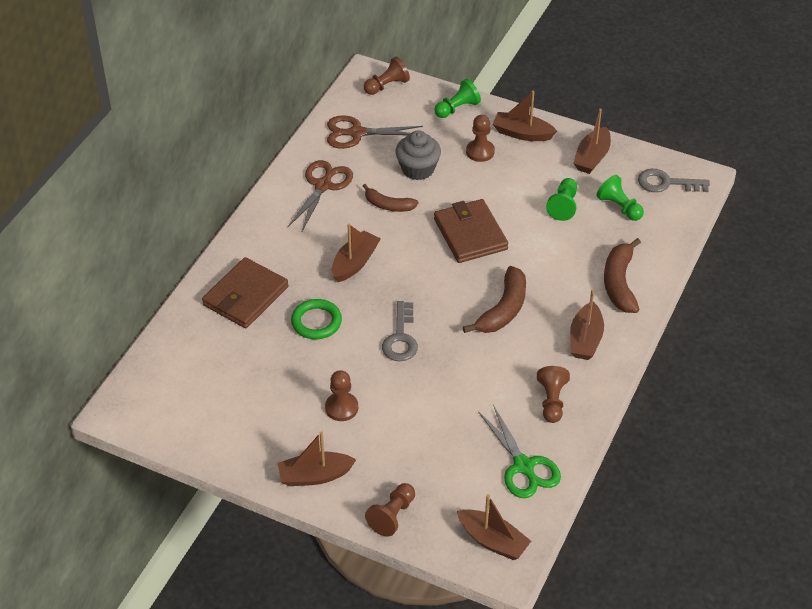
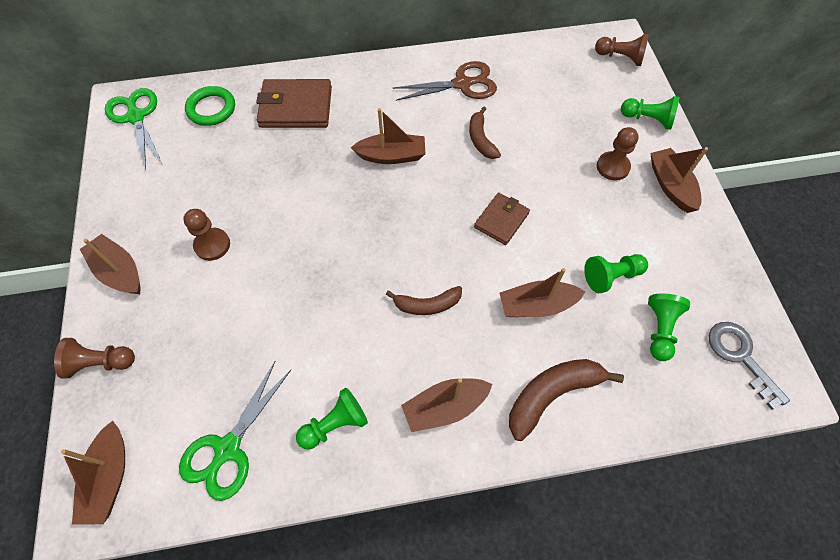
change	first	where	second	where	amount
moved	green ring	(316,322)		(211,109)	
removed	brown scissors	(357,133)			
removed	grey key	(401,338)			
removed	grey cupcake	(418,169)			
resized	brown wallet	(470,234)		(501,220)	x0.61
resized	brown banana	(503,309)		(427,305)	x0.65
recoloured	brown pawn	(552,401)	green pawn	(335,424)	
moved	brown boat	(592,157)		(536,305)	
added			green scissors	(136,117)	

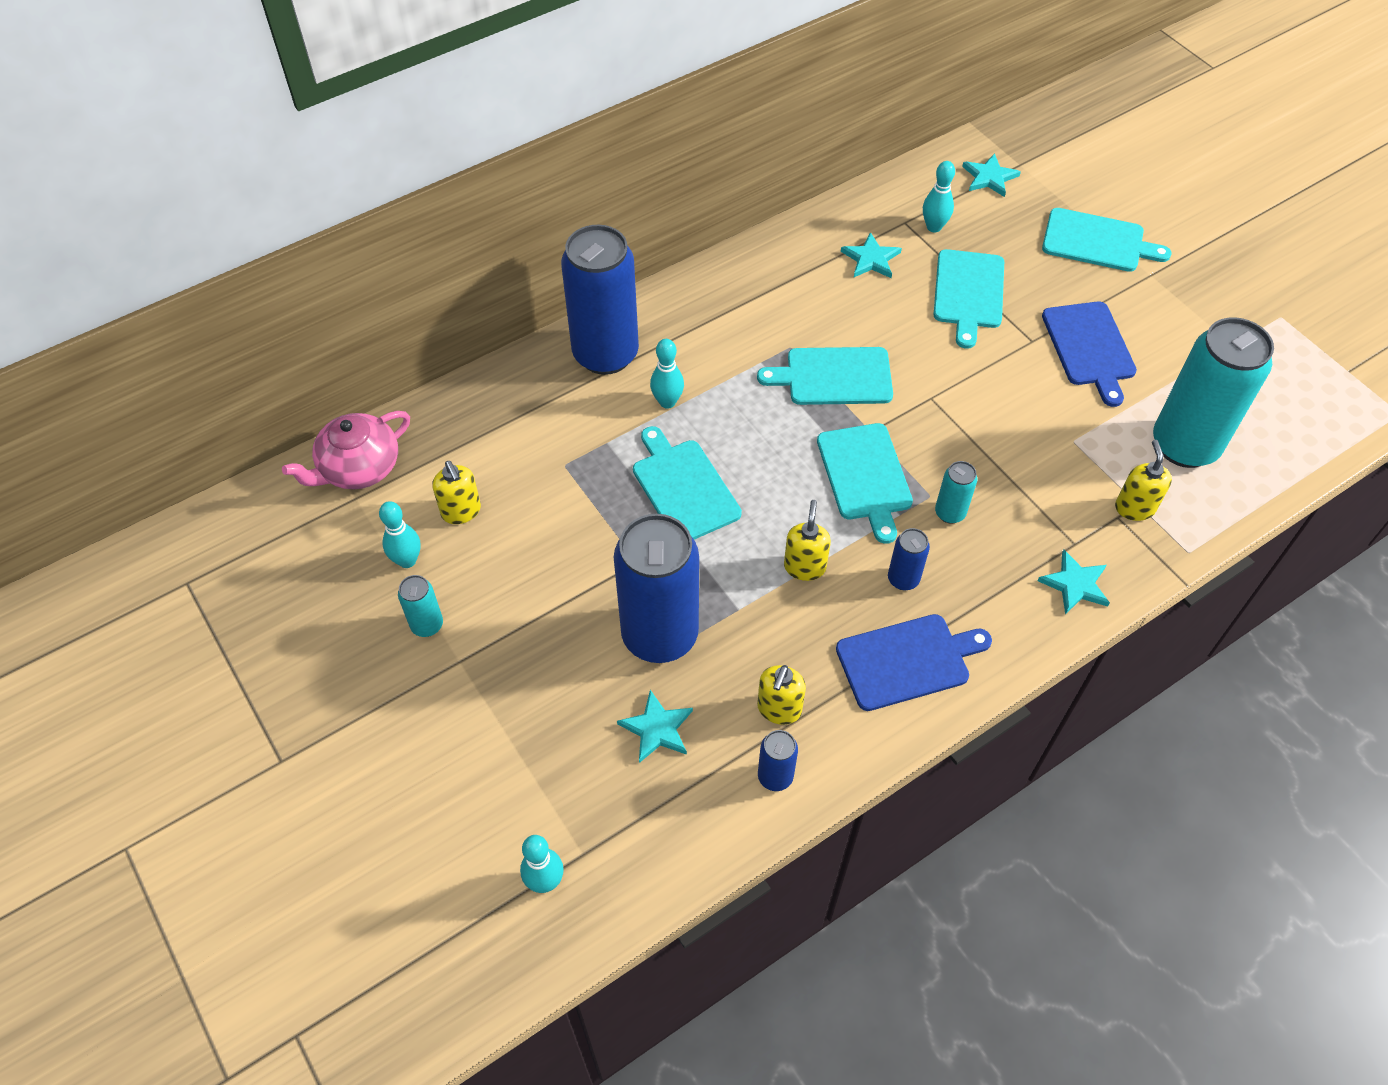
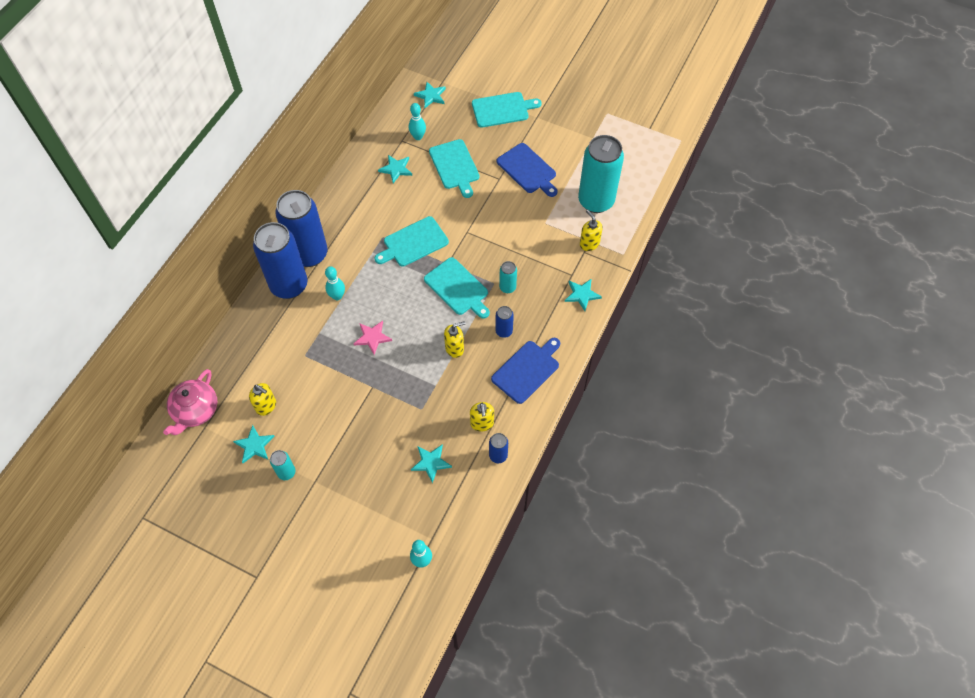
change	first	where	second	where	amount
replaced	turquoise bowling pin	(407,560)	turquoise star	(254,445)	
moved	blue can	(660,635)		(309,254)	
replaced	turquoise cutting board	(683,487)	pink star	(372,337)	
turned	yellow soap dispenser	(804,567)		(454,348)	90 degrees clockwise

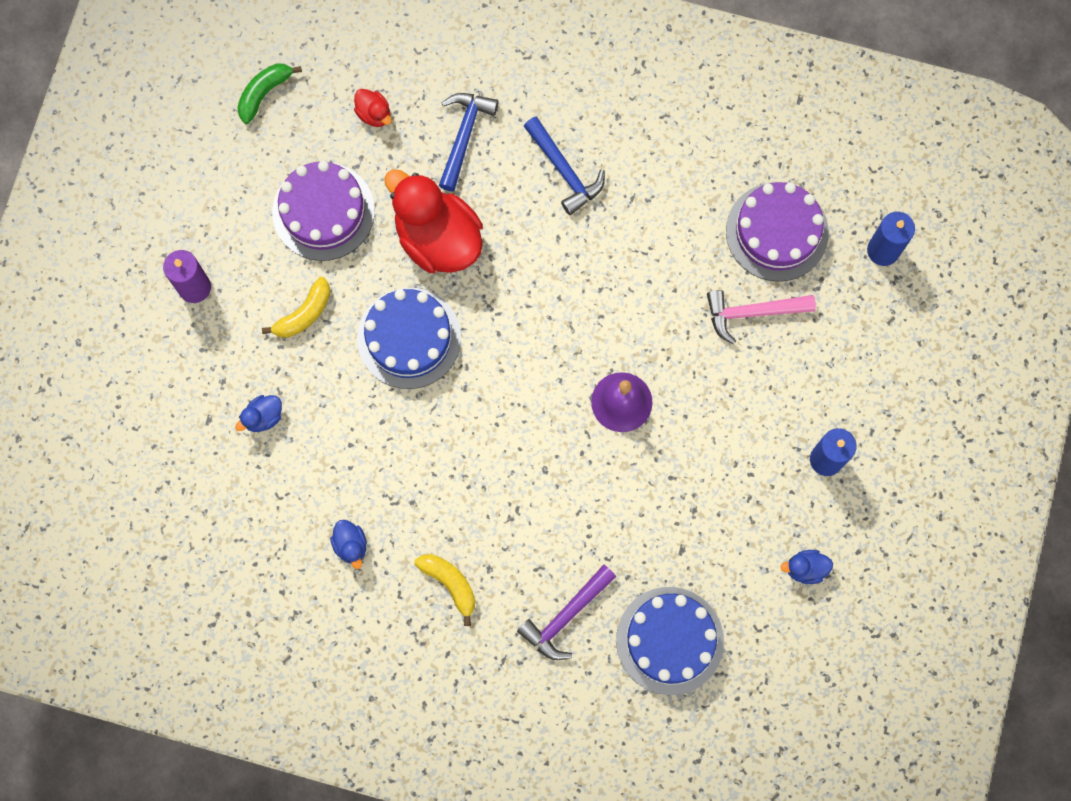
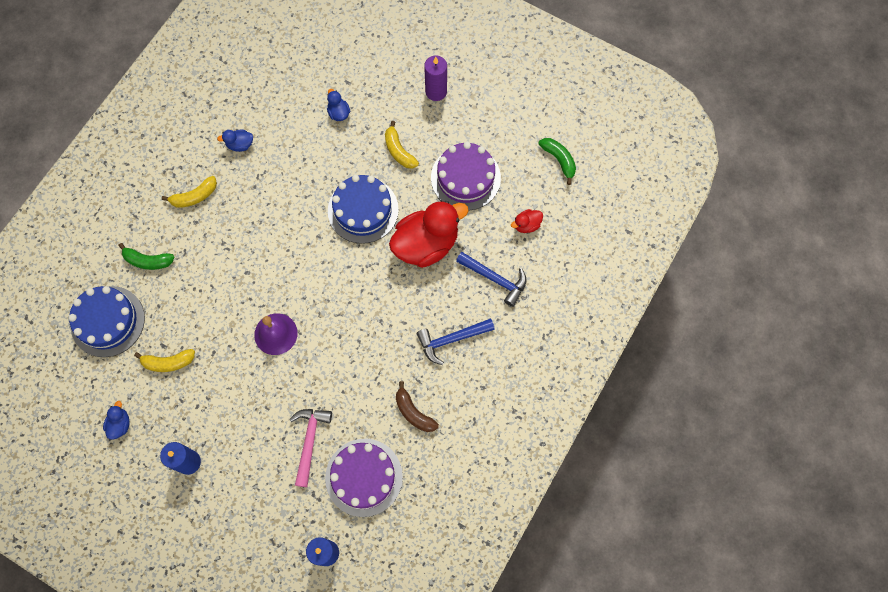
change	first	where	second	where	amount
replaced	purple hammer	(566,616)	green banana	(148,261)	
added			yellow banana	(168,362)	
added			brown banana	(413,412)	

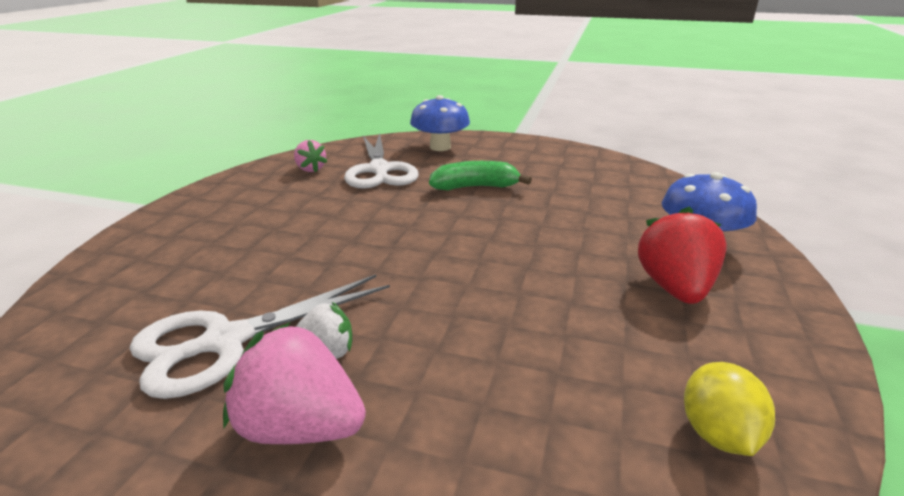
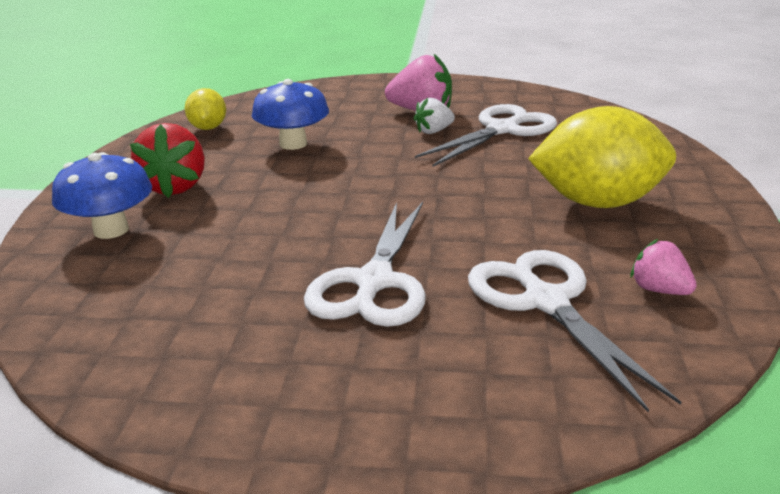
change	first	where	second	where	amount
moved	blue mushroom	(440,147)		(293,144)	
replaced	green banana	(475,187)	white scissors	(374,282)	
added			yellow lemon	(598,202)	

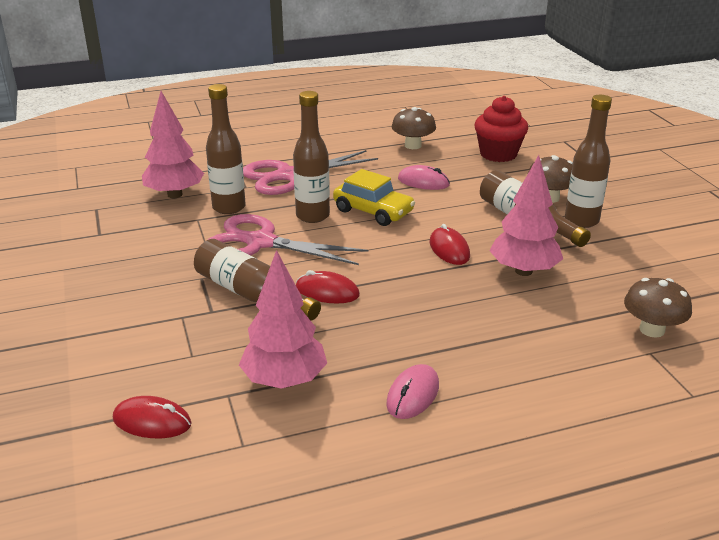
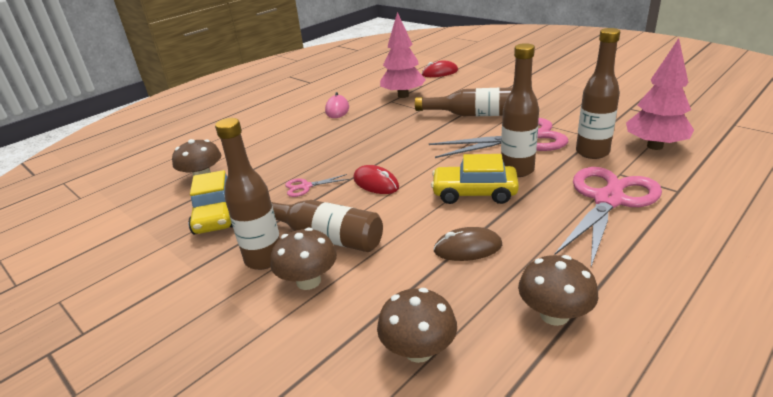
change	first	where	second	where	amount
removed	red mouse	(327,292)			
recoloured	pink mouse	(423,182)	brown mouse	(468,248)	
replaced	red cupcake	(498,154)	brown mushroom	(418,350)	
replaced	pink tree	(523,271)	pink scissors	(306,187)	
added			yellow car	(217,215)	

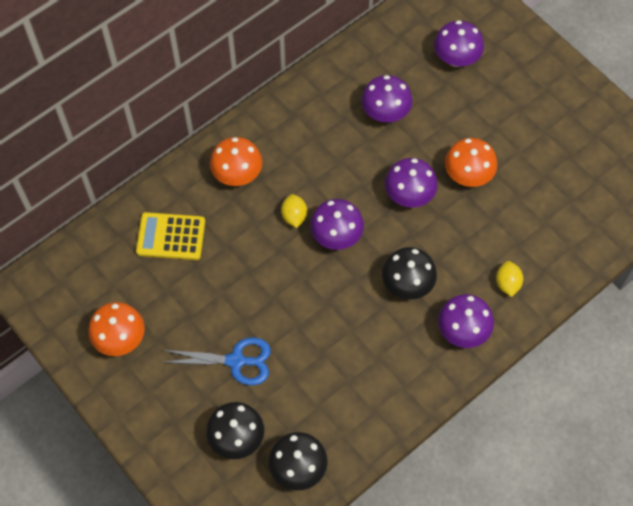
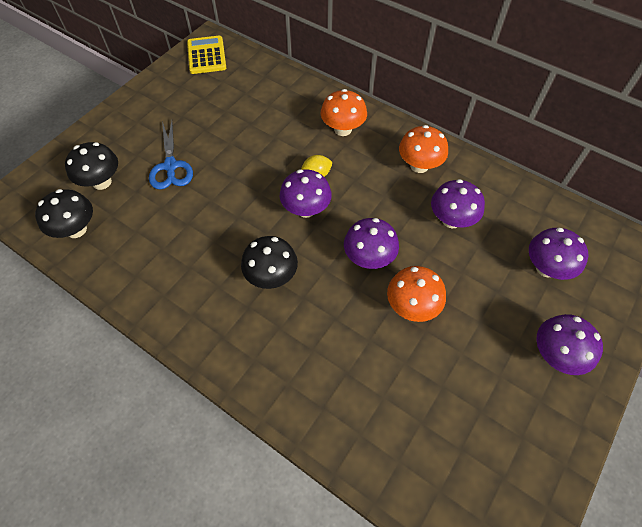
change	first	where	second	where	amount
moved	orange mushroom	(120,339)		(419,165)	
moved	yellow calculator	(171,236)		(206,55)	
moved	purple mushroom	(462,331)		(555,355)	
removed	yellow lemon	(507,283)			

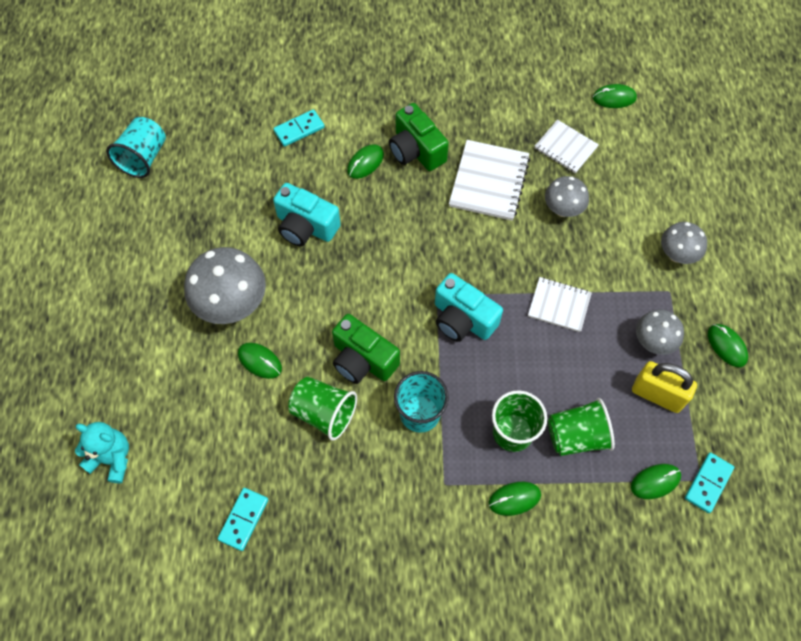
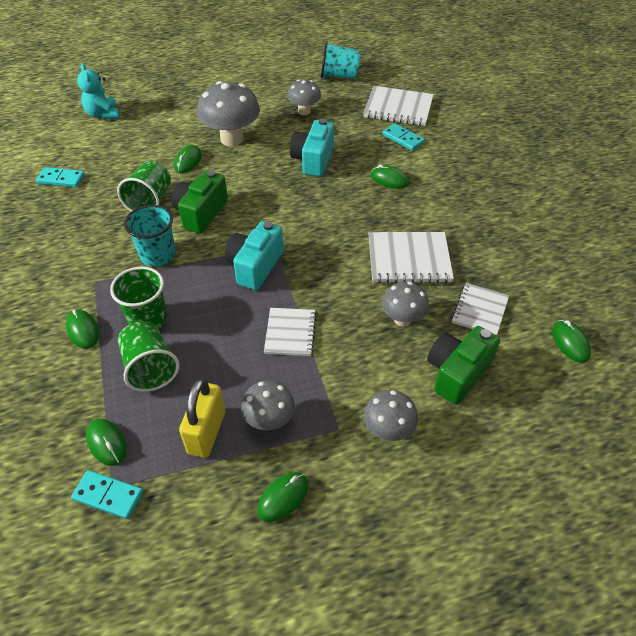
change	first	where	second	where	amount
turned	turquoise teddy bear	(112,458)		(103,114)	150 degrees clockwise
moved	green camera	(416,150)		(457,372)	
added			grey mushroom	(304,111)	
added			white notebook	(398,108)	

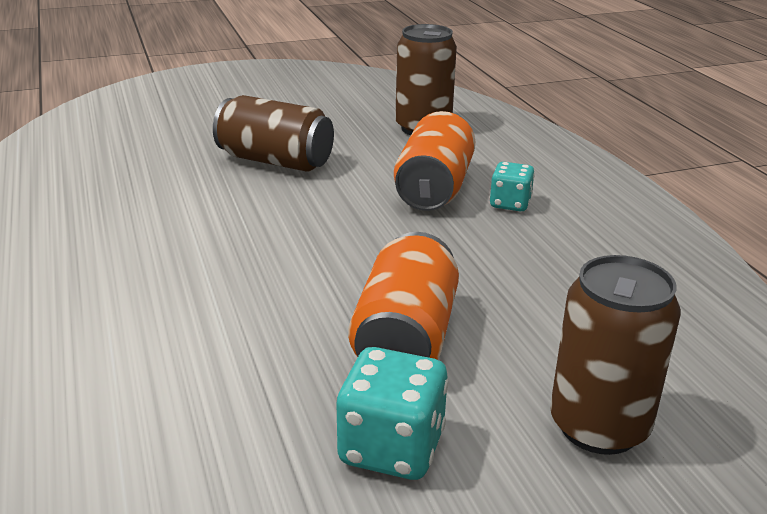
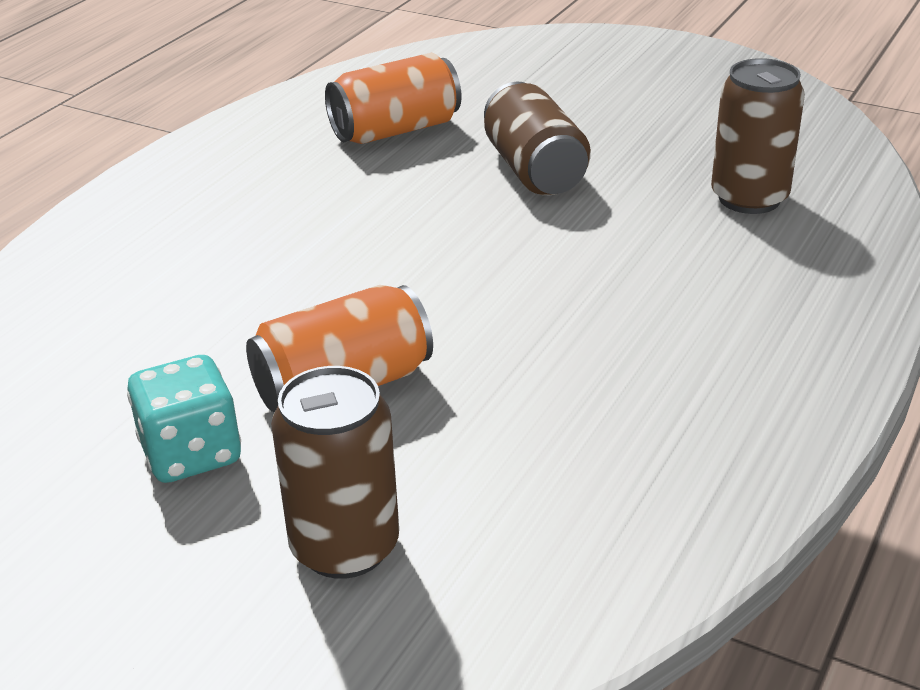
change	first	where	second	where	amount
moved	orange can	(433,189)		(395,130)	
removed	turquoise dice	(510,204)			

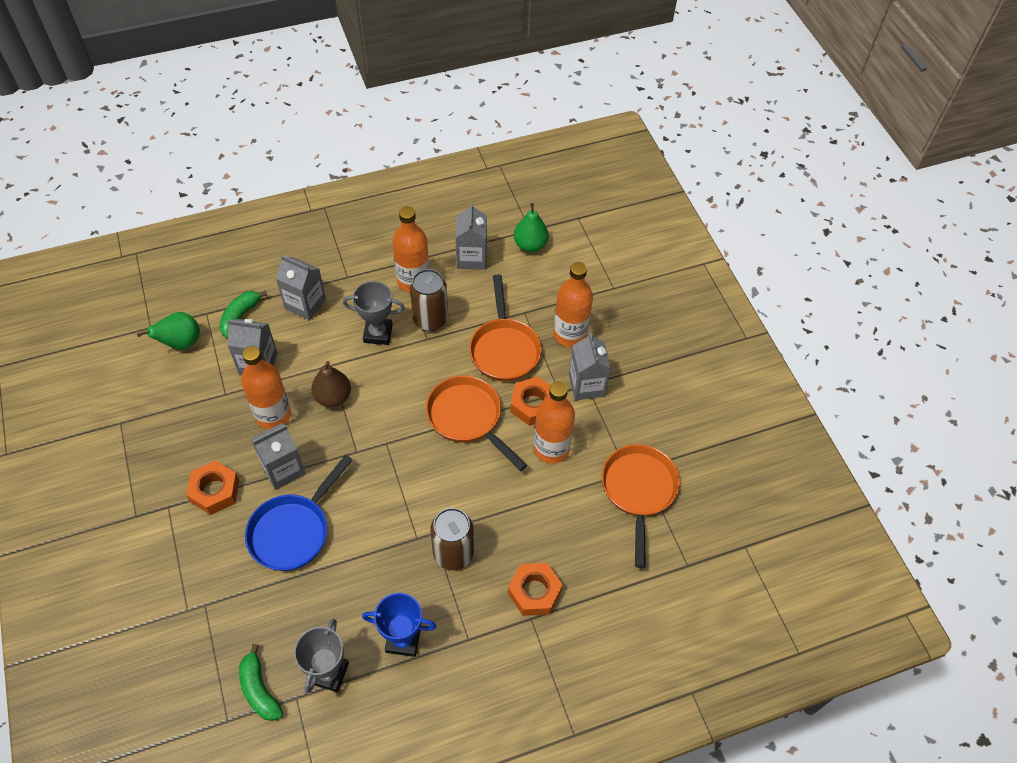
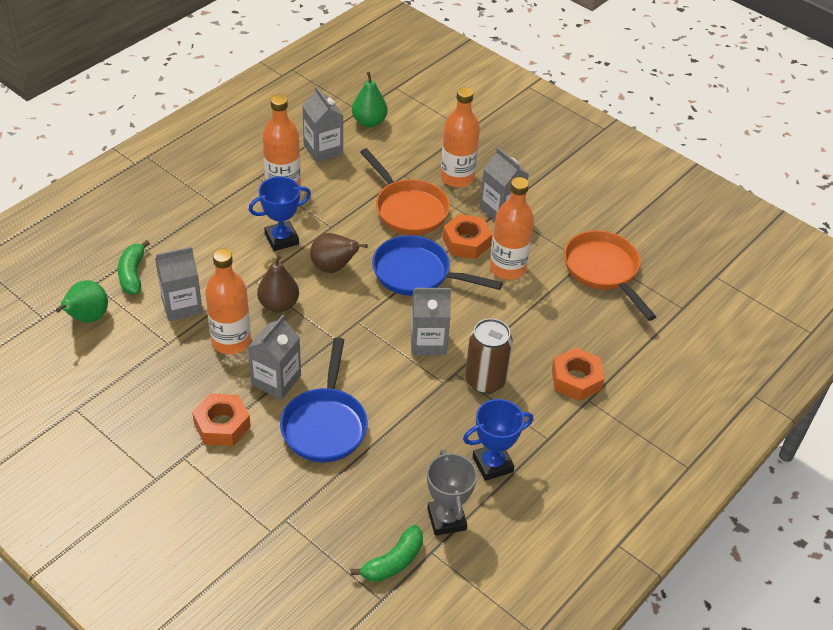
change	first	where	second	where	amount
turned	green banana	(259,690)		(393,562)	75 degrees counterclockwise
moved	grey carton	(305,304)		(428,342)	
recoloured	grey trophy	(378,333)	blue trophy	(281,239)	
removed	brown can	(430,319)			
recoloured	orange pan	(468,418)	blue pan	(417,273)	
added			brown pear	(333,267)	

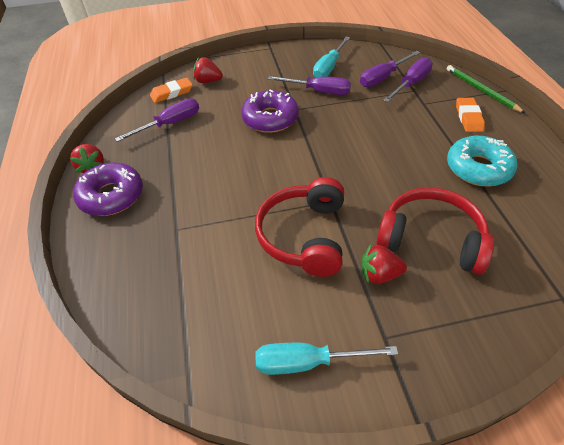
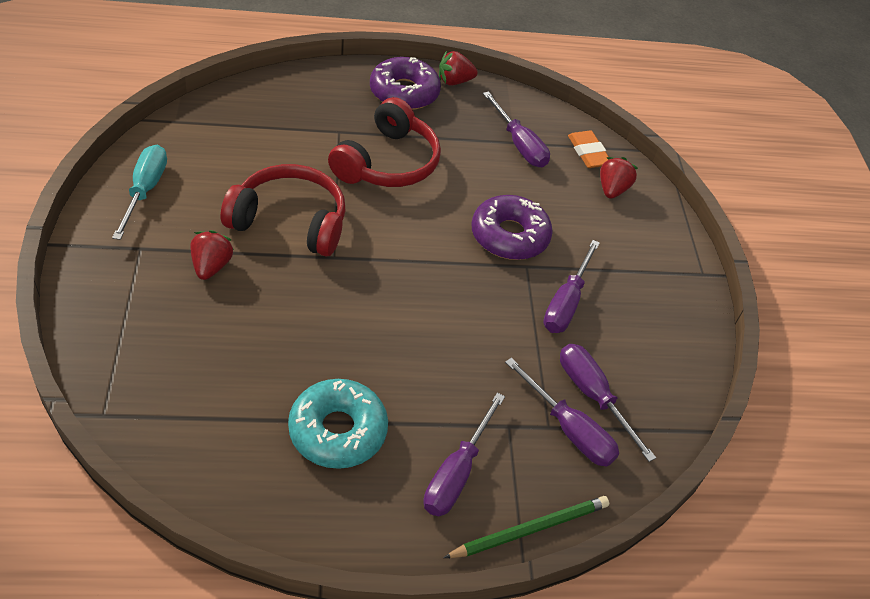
change	first	where	second	where	amount
removed	turquoise screwdriver	(329,67)			
moved	red headphones	(431,239)		(387,162)	
replaced	orange eraser	(468,117)	purple screwdriver	(457,473)	

